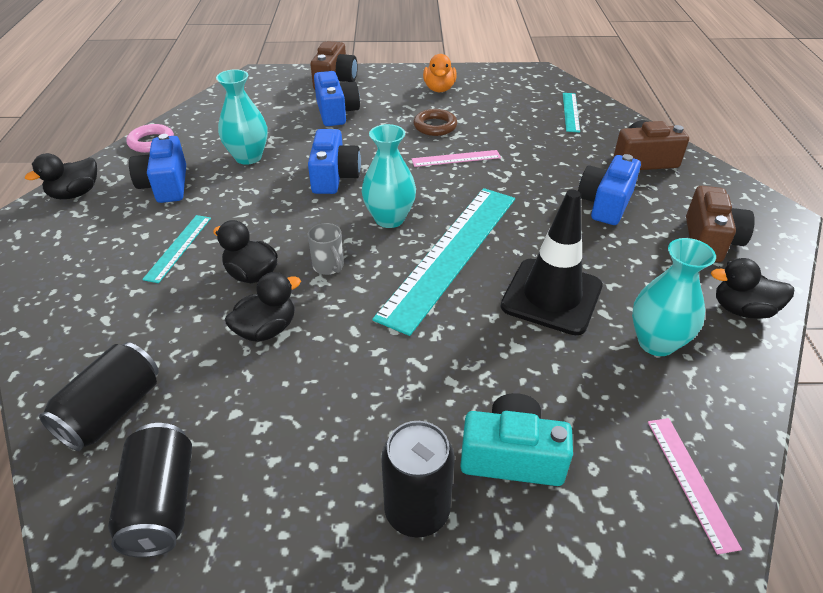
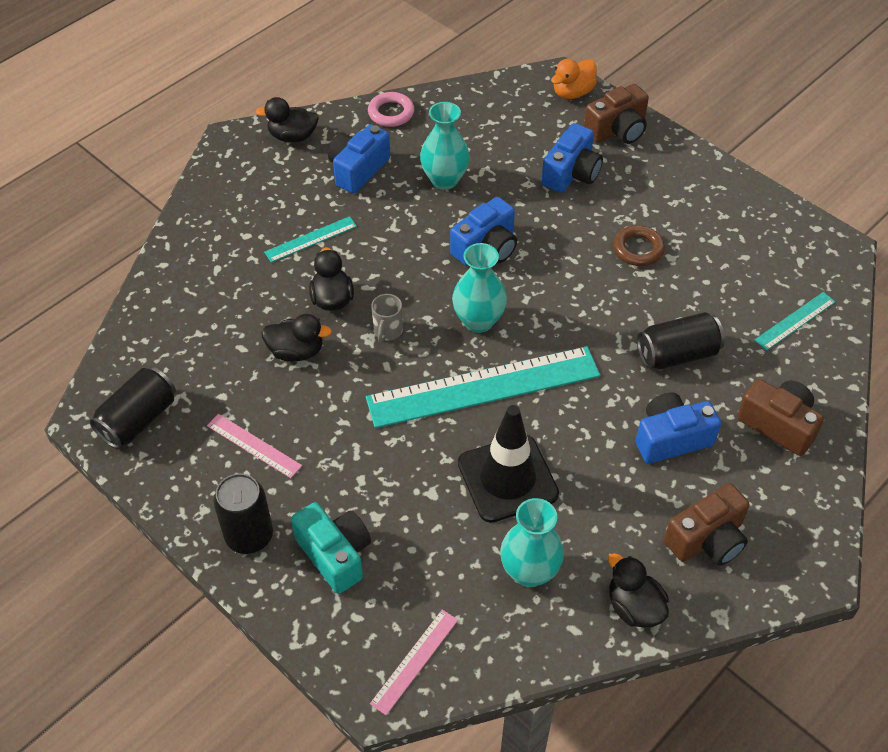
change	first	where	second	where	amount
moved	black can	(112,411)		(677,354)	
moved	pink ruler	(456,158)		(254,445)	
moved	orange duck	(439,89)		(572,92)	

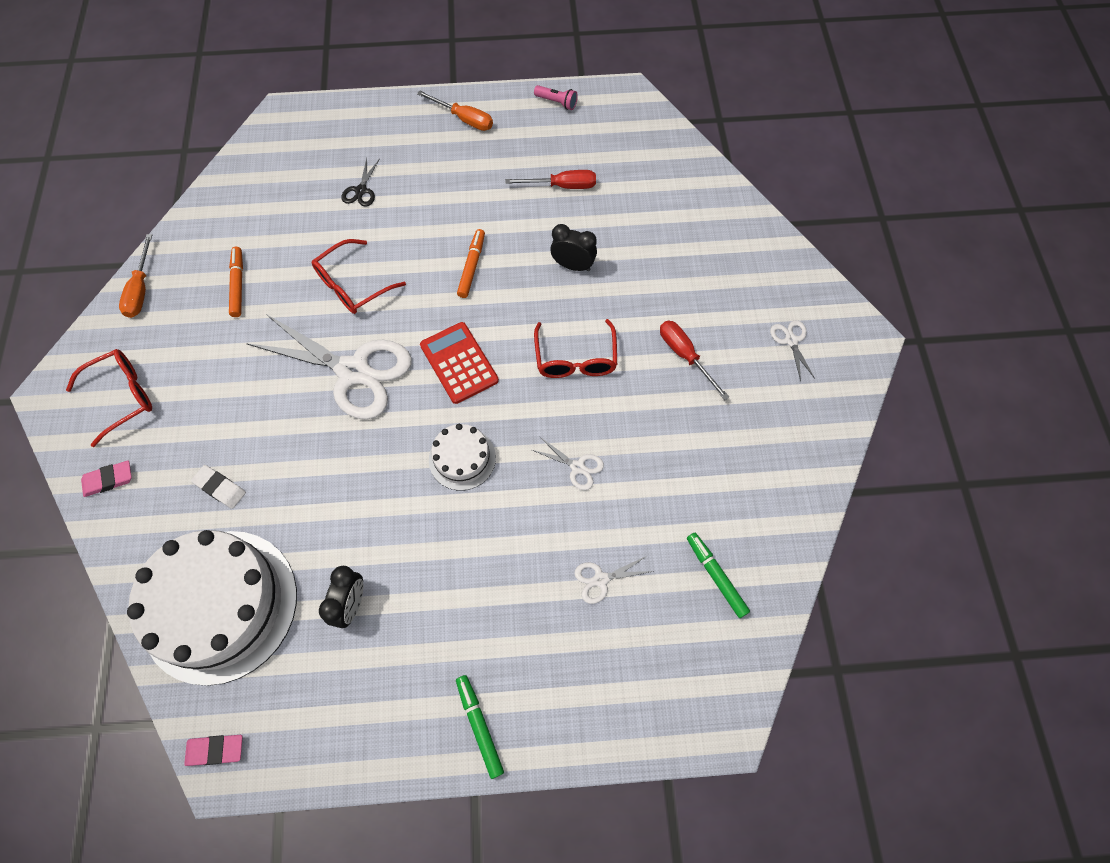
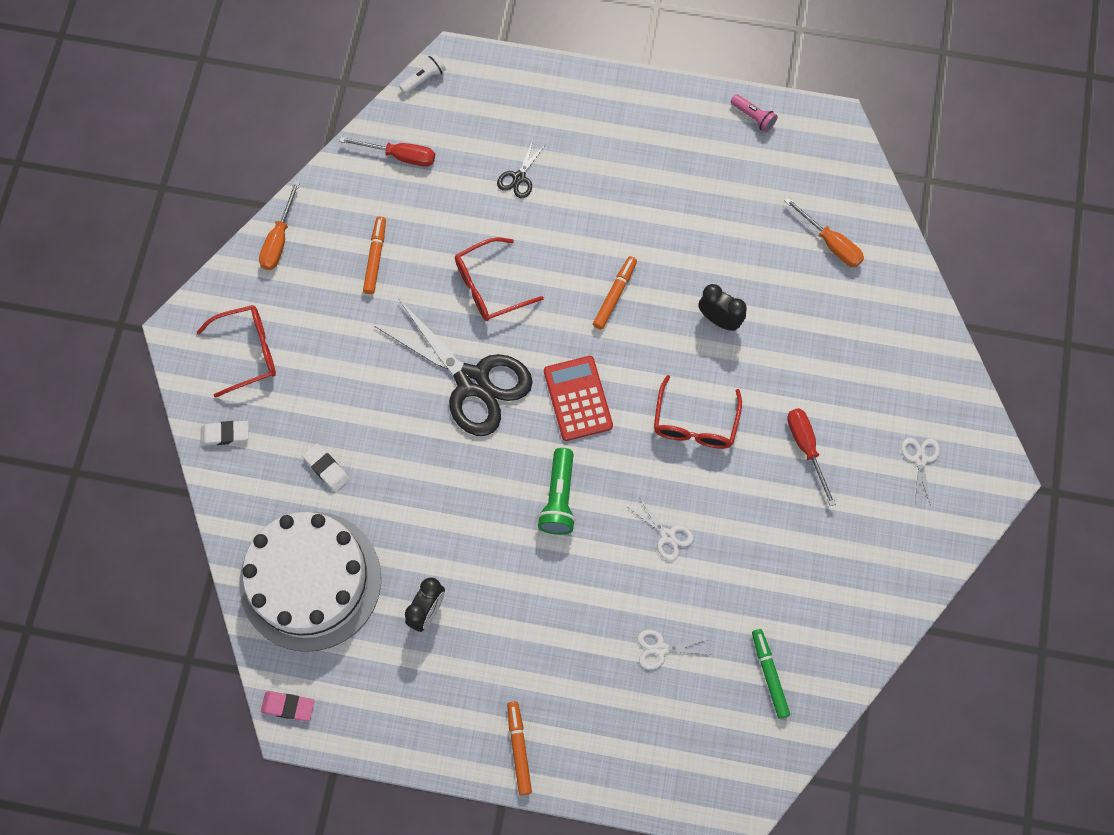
change	first	where	second	where	amount
recoloured	pink eraser	(108,480)	white eraser	(225,434)	
recoloured	white scissors	(353,371)	black scissors	(472,381)	
moved	orange screwdriver	(464,119)		(830,243)	
replaced	white cake	(462,458)	green flashlight	(559,498)	
recoloured	green marker	(479,726)	orange marker	(519,749)	
moved	red screwdriver	(562,186)		(400,156)	
added			white flashlight	(424,79)	

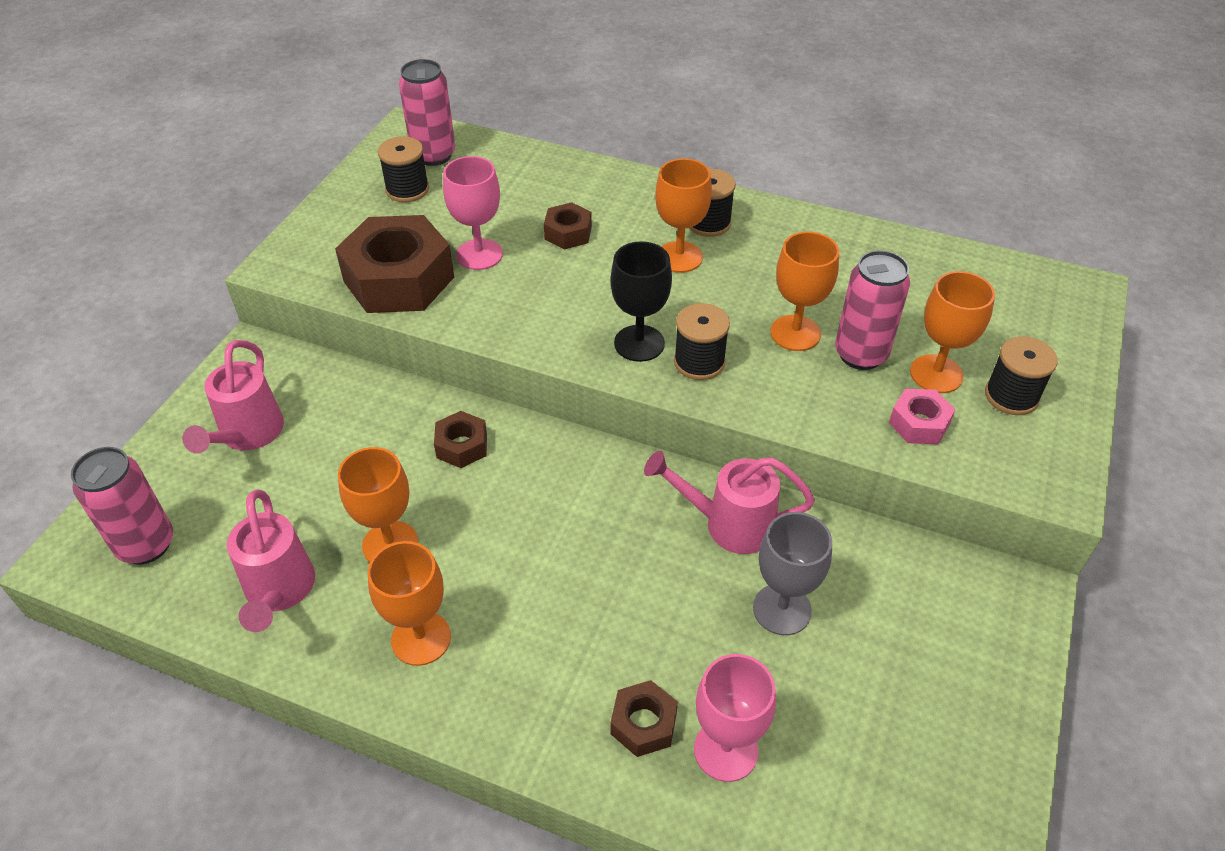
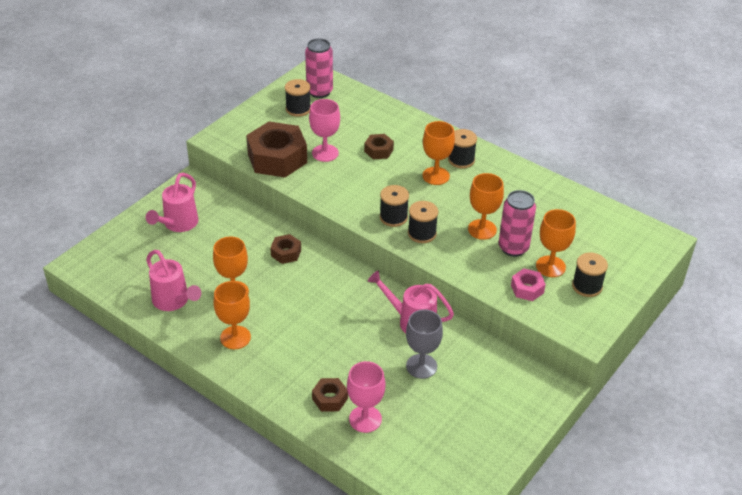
change	first	where	second	where	amount
removed	pink can	(146,545)			
turned	pink watering can	(279,591)		(173,301)	45 degrees counterclockwise
replaced	black goblet	(639,343)	black spool	(393,217)	

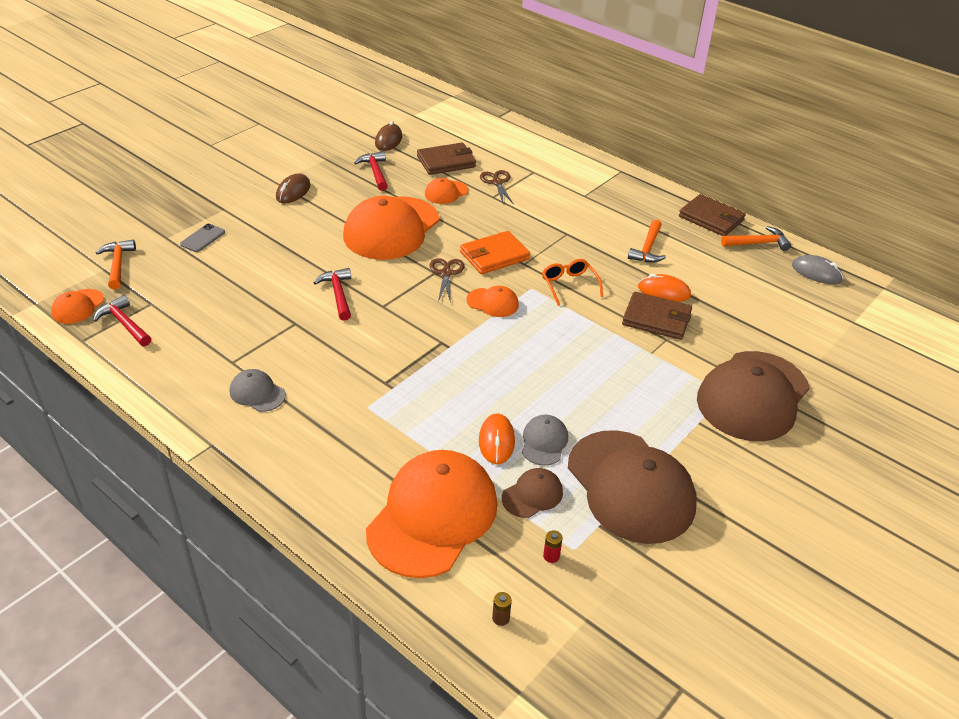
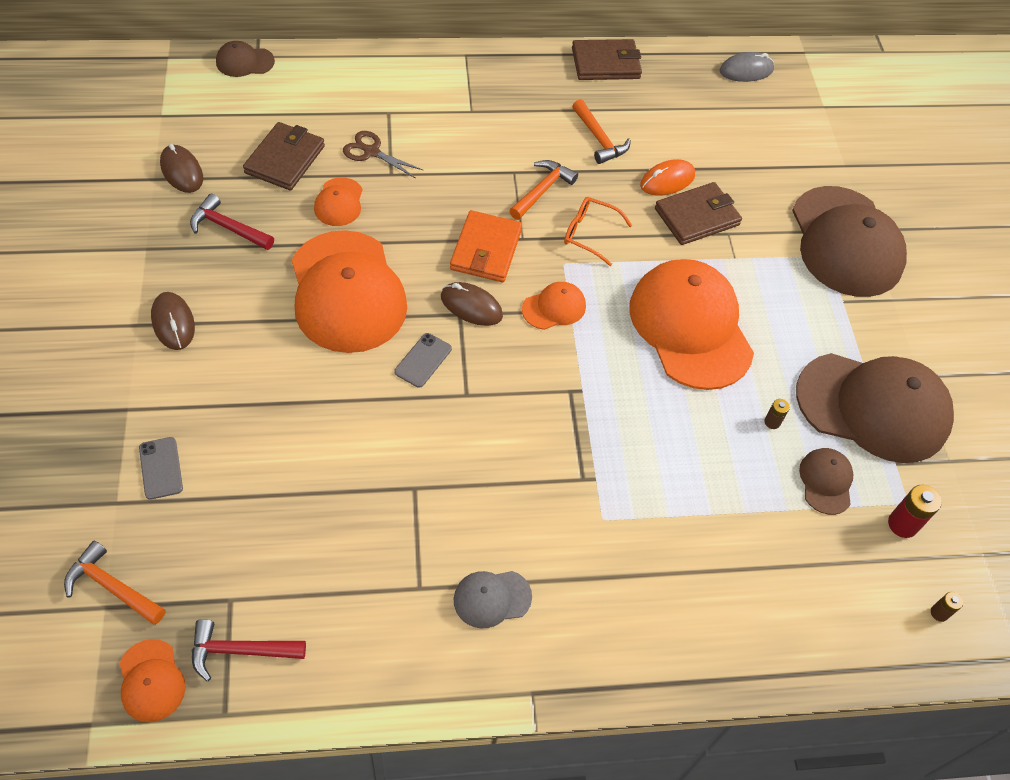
change	first	where	second	where	amount
removed	red hammer	(338,294)			
moved	orange cap	(433,516)		(690,327)	
replaced	brown scissors	(446,273)	brown mouse	(471,306)	
removed	orange mouse	(496,441)			
replaced	grey cap	(544,442)	brown battery	(772,422)	
resized	red battery	(551,556)		(902,524)	x1.74
moved	orange hammer	(758,243)		(542,190)	
added			brown cap	(244,62)	
added			grey phone	(423,360)	

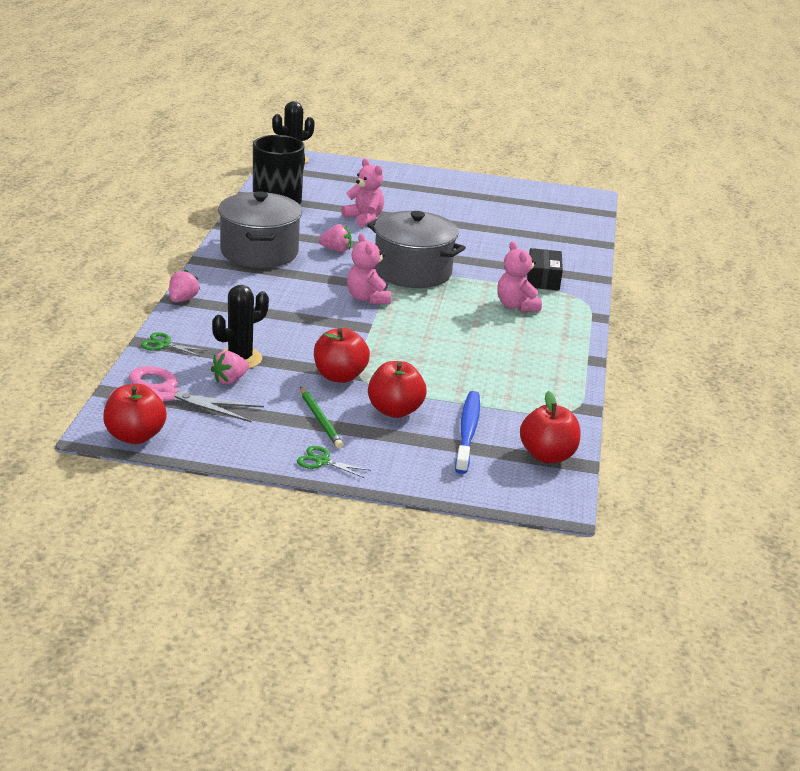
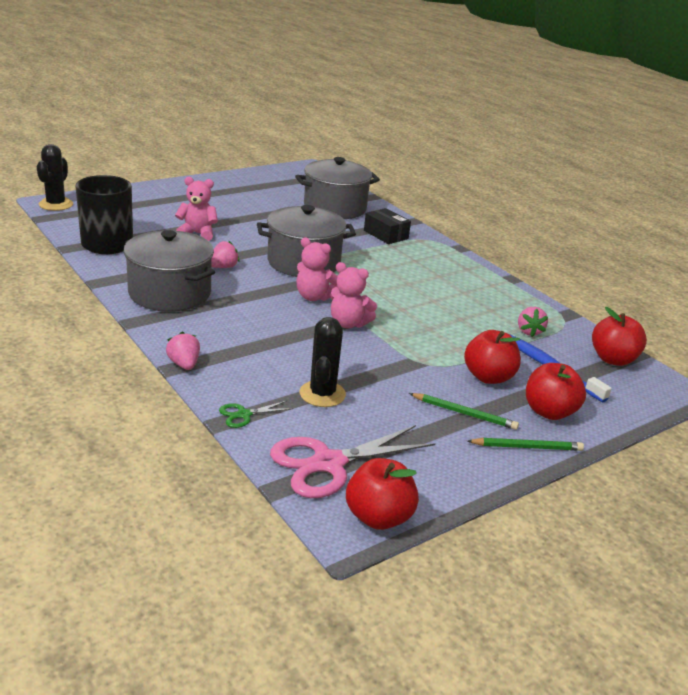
change	first	where	second	where	amount
moved	pink strawberry	(230,380)		(529,331)	
replaced	green scissors	(322,461)	green pencil	(526,447)	
moved	red apple	(339,376)		(549,412)	
moved	pink teddy bear	(516,305)		(348,323)	
added			grey pot	(335,208)	

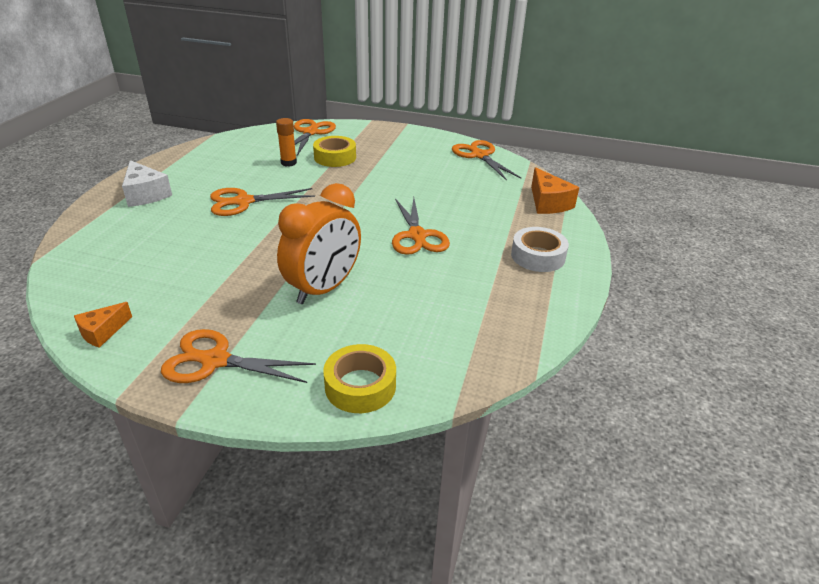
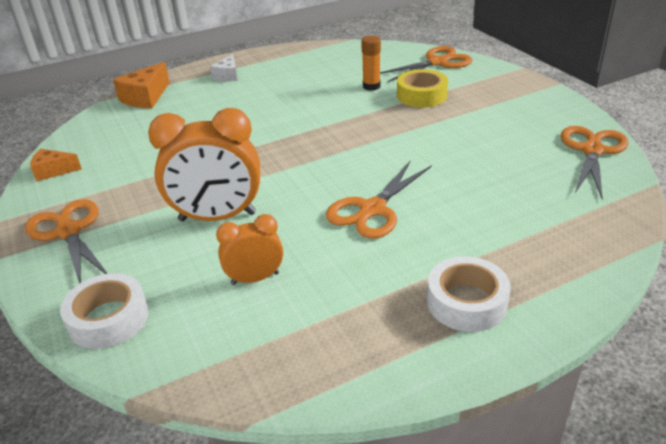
change	first	where	second	where	amount
resized	white cheese	(145,194)		(228,76)	x0.64
removed	orange scissors	(244,202)			
recoloured	yellow tape	(360,386)	white tape	(108,319)	
moved	orange cheese	(548,203)		(146,97)	
added			orange clock	(255,278)	

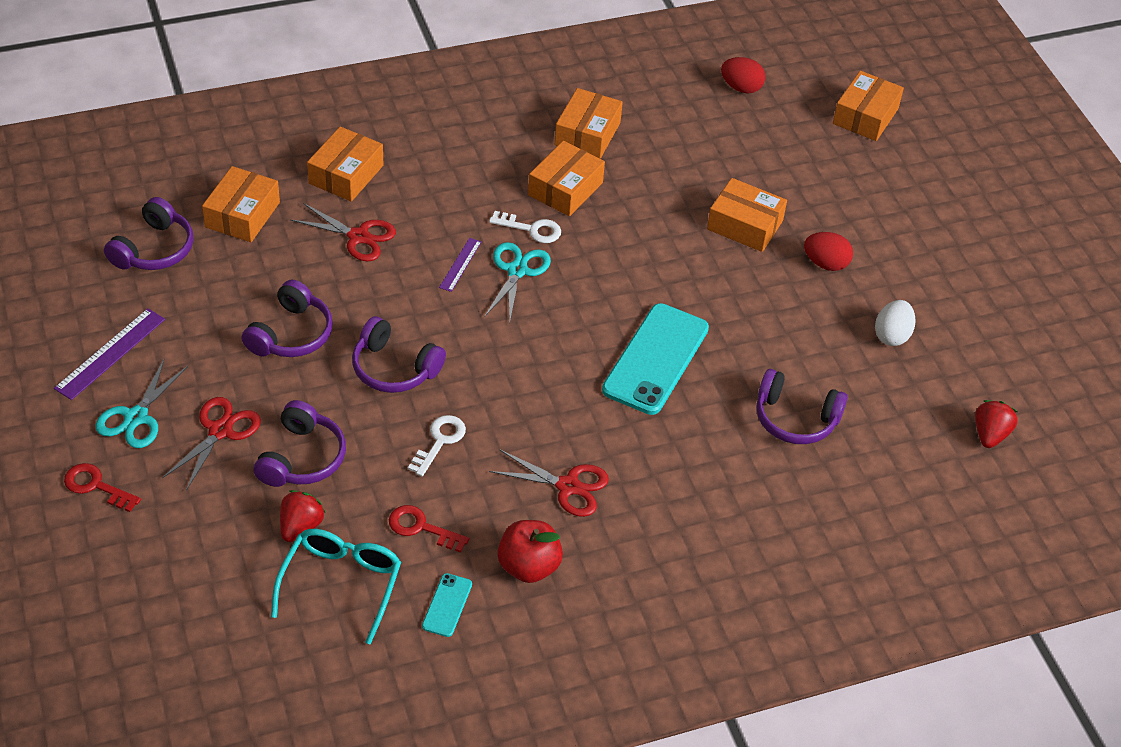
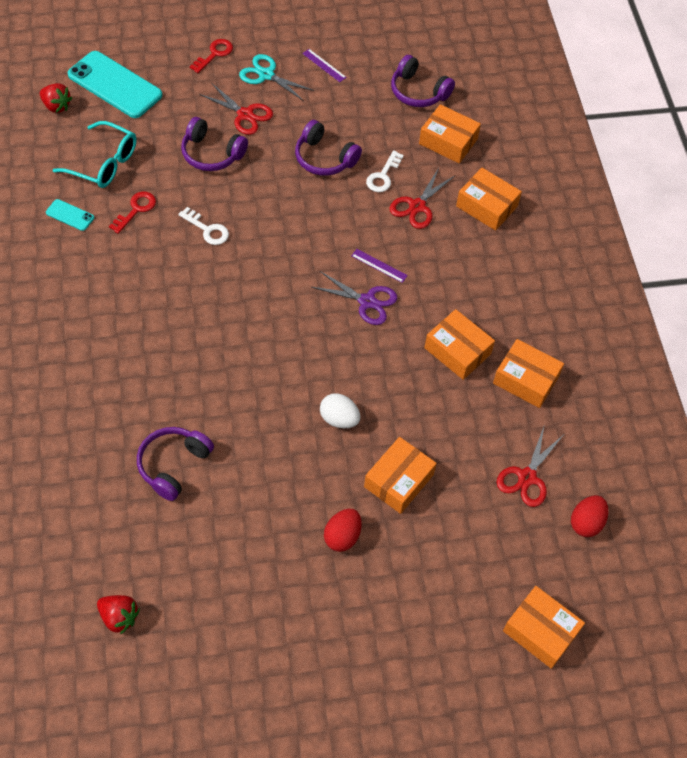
change	first	where	second	where	amount
resized	purple ruler	(110,353)		(324,65)	x0.60
moved	red strawberry	(301,527)		(56,106)	
removed	purple headphones	(394,368)			
recoloured	turquoise scissors	(517,271)	purple scissors	(367,301)	
moved	white key	(531,229)		(383,176)	
moved	red scissors	(568,486)		(527,477)	
removed	red apple	(529,566)			
moved	turquoise phone	(655,359)		(115,85)	
moved	white egg	(892,335)		(339,419)	

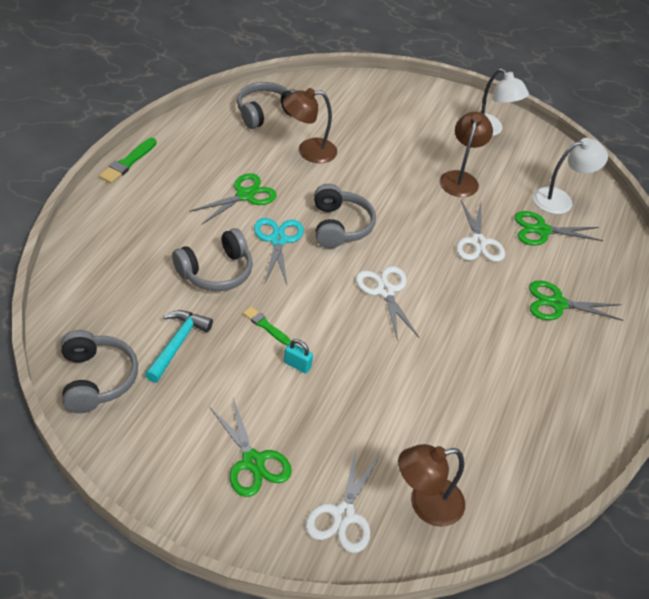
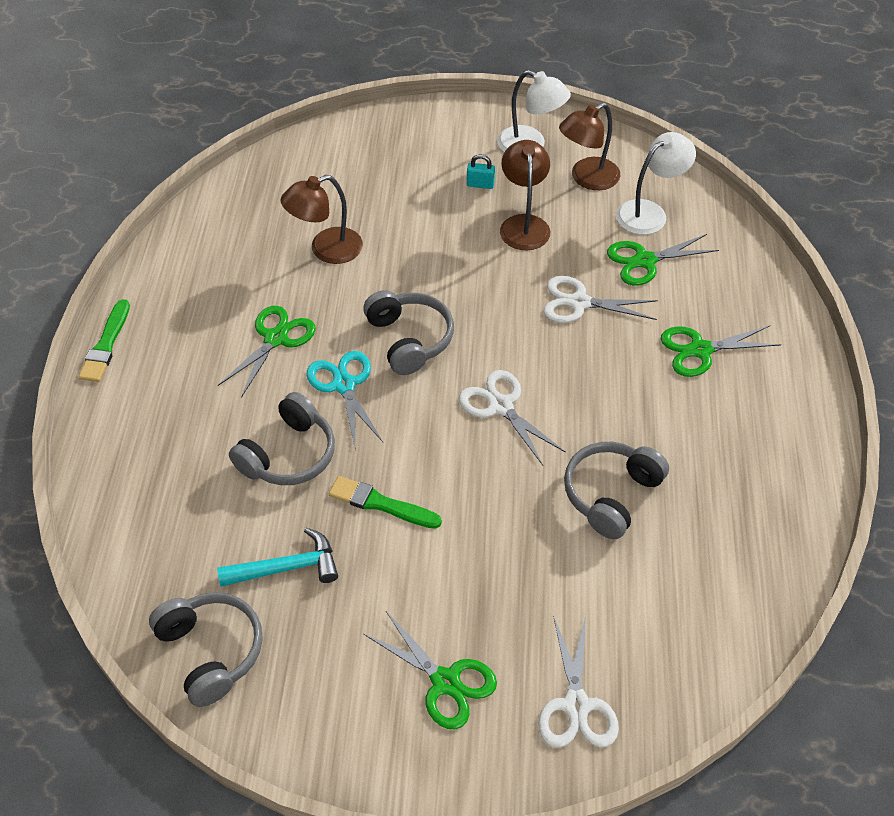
change	first	where	second	where	amount
turned	turquoise hammer	(177,344)		(287,567)	75 degrees clockwise
moved	grey headphones	(266,113)		(611,494)	
resized	green brush	(265,325)		(381,504)	x1.53
moved	turquoise padlock	(297,365)		(480,184)	
moved	brown lamp	(425,504)		(587,178)	
turned	white scissors	(478,242)		(579,303)	120 degrees clockwise

